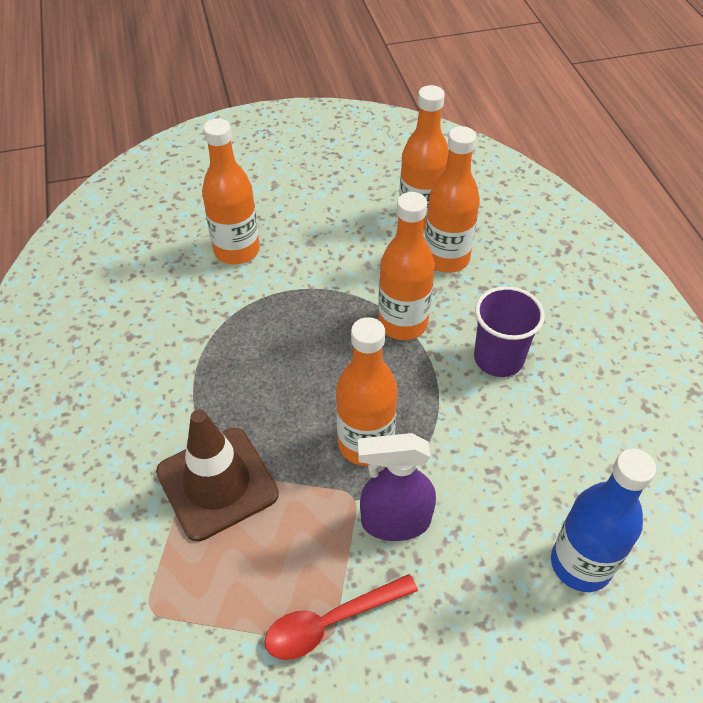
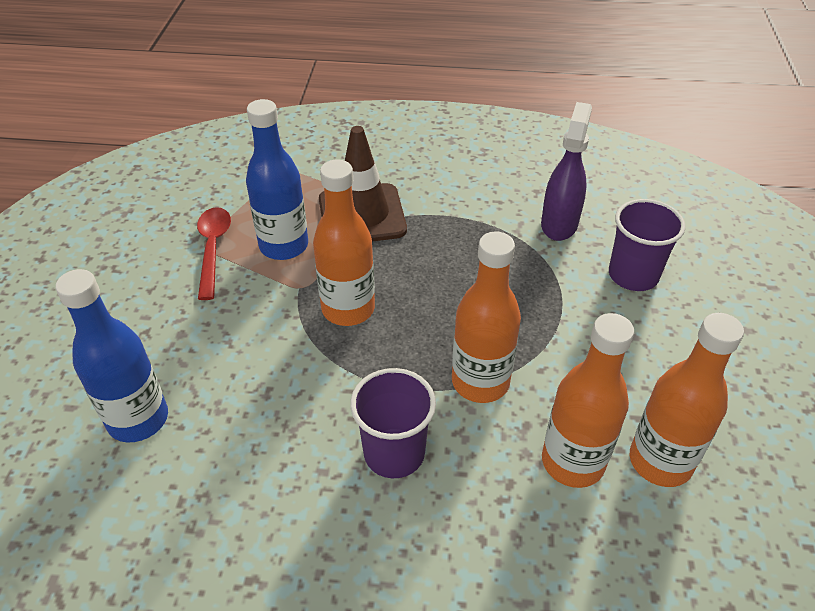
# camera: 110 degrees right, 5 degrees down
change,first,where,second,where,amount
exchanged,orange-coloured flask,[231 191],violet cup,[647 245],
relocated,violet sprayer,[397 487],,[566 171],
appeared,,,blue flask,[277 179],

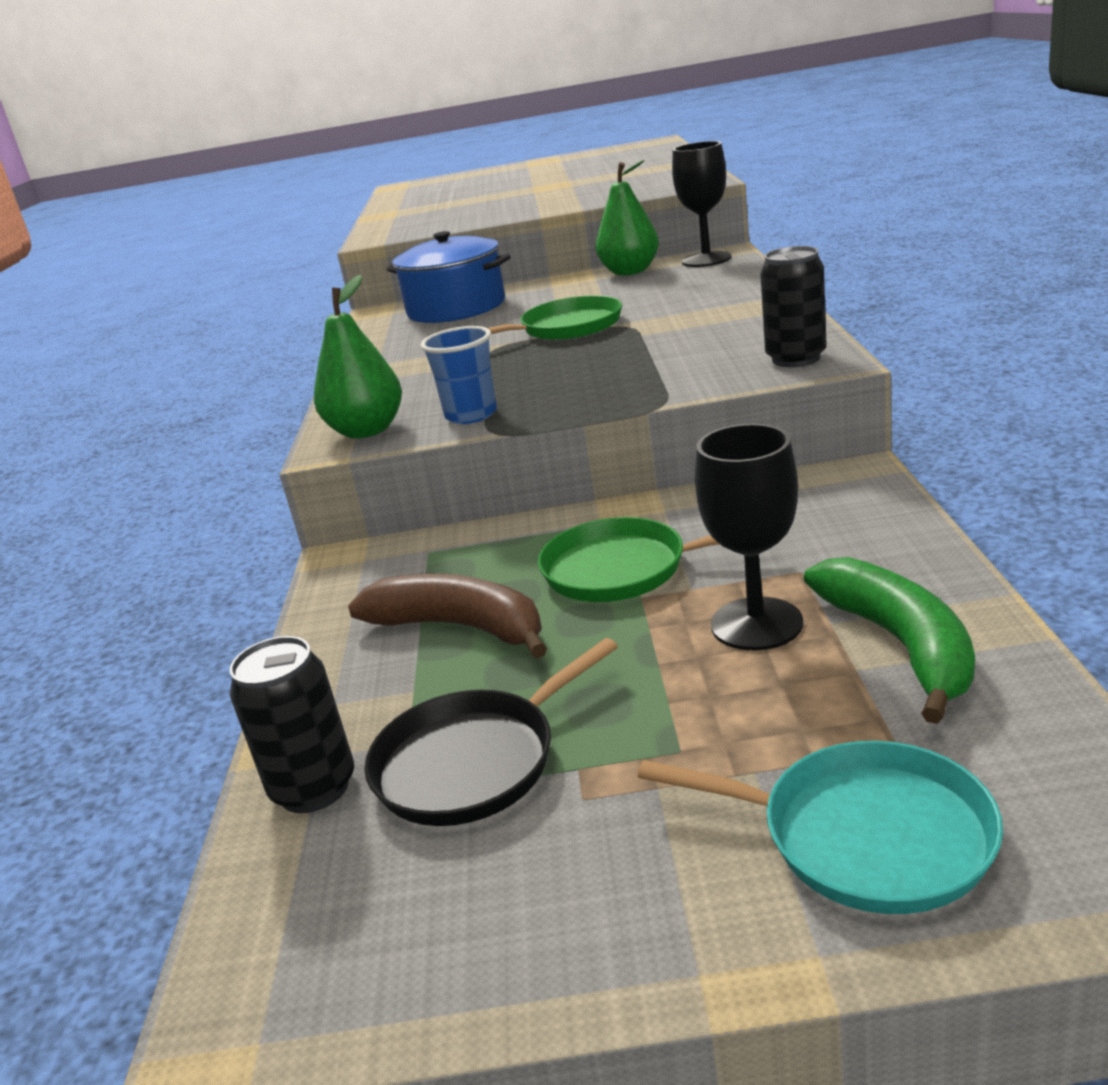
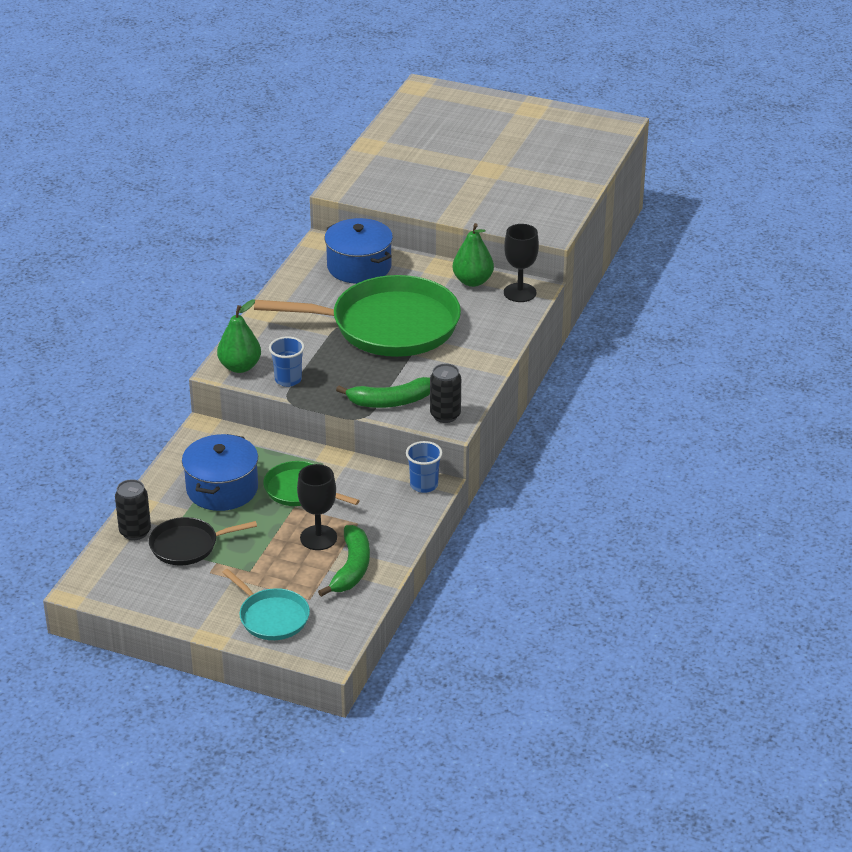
# camera: 20 degrees right, 10 degrees up
change,first,where,second,where,amount
exchanged,russet banana fruit,[447 615],blue stockpot,[220 472],
size,leaf-green pan,[555 317],,[357 316],x2.09
appeared,,,leaf-green banana fruit,[383 392],
appeared,,,blue cup,[424 467],

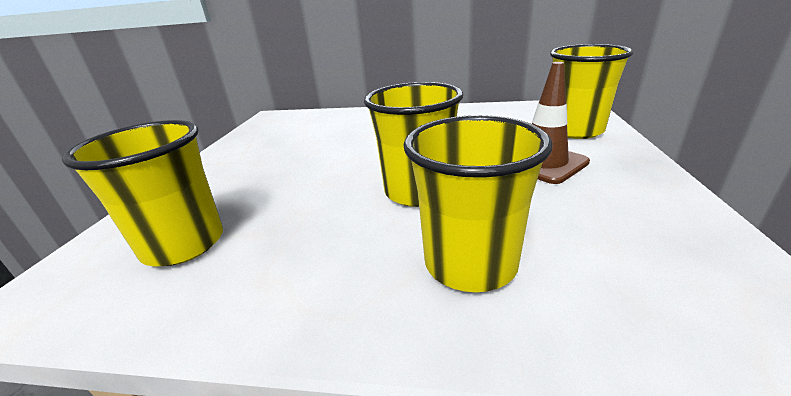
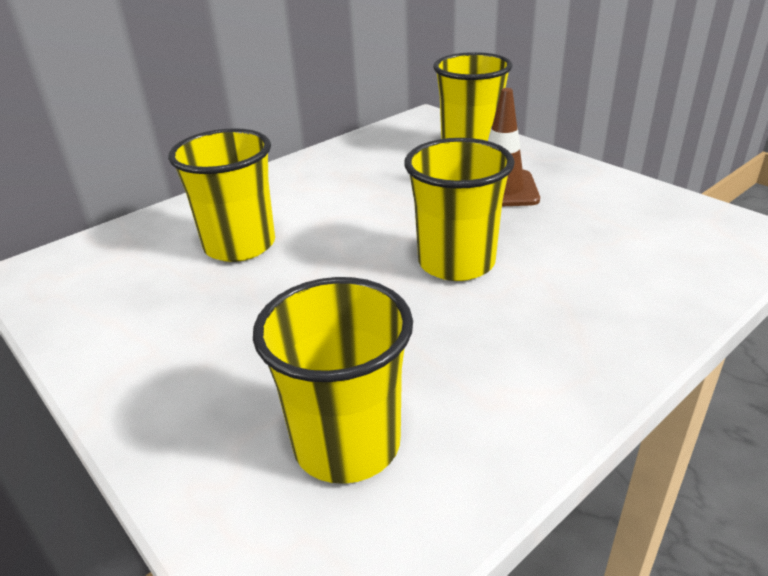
# camera: 50 degrees left, 5 degrees up
change,first,where,second,where,amount
relocated,golden cup,[478 203],,[221 195],

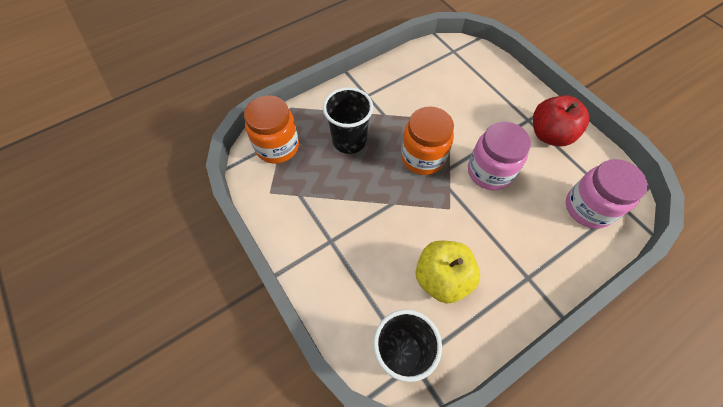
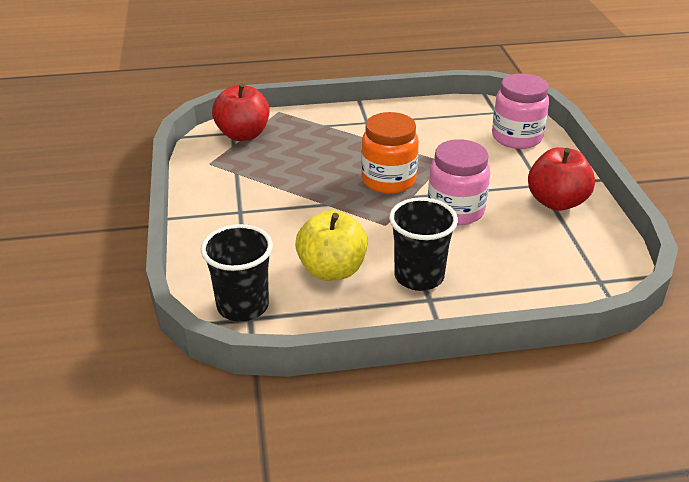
# camera: 25 degrees right, 25 degrees down
change,first,where,second,where,amount
exchanged,orange-coloured preserve jar,[271 129],crimson apple,[240 112],
relocated,black cup,[348 120],,[423 244],
relocated,pink preserve jar,[607 194],,[520 111],

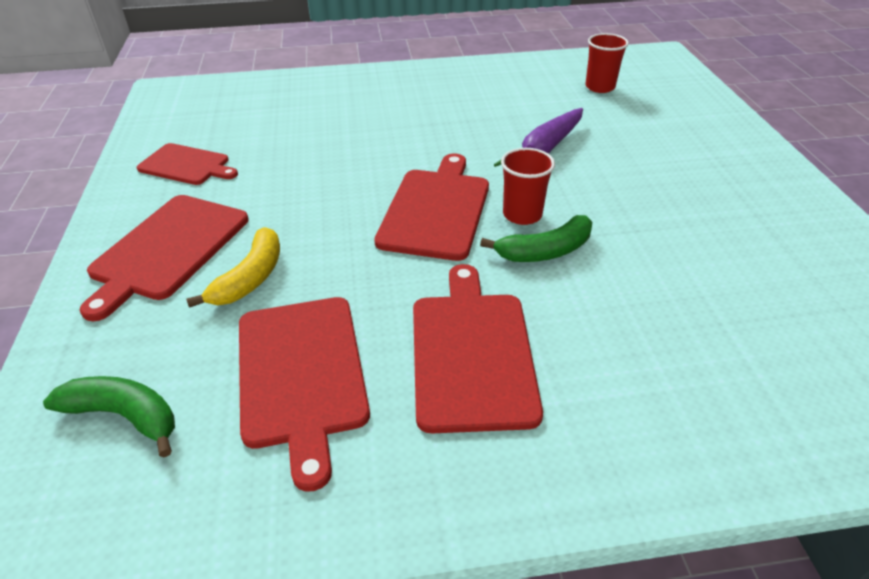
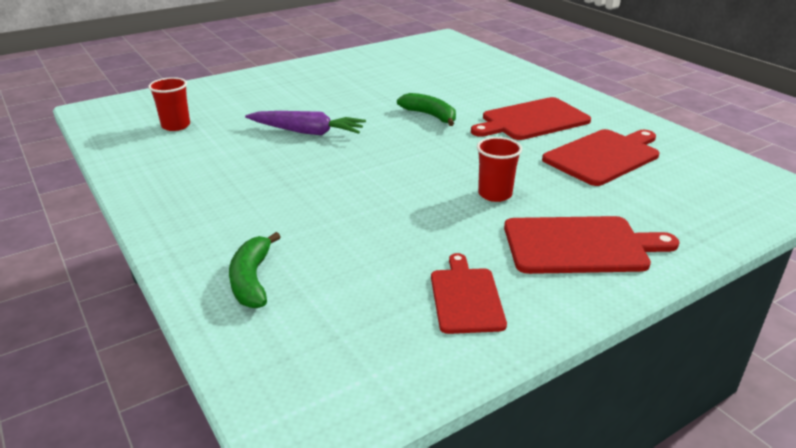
# camera: 115 degrees left, 10 degrees down
change,first,where,second,where,amount
relocated,leaf-green banana fruit,[109 416],,[254 270],
missing,golden banana fruit,[233 267],,,
missing,crimson chopping board,[431 207],,,
relocated,crimson cup,[528 186],,[499 169],

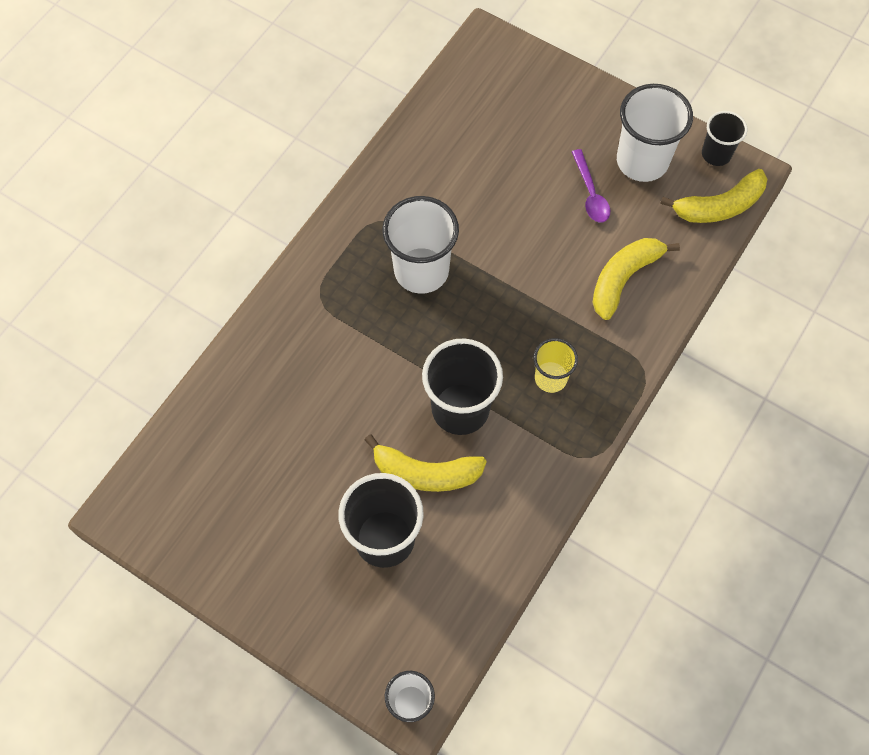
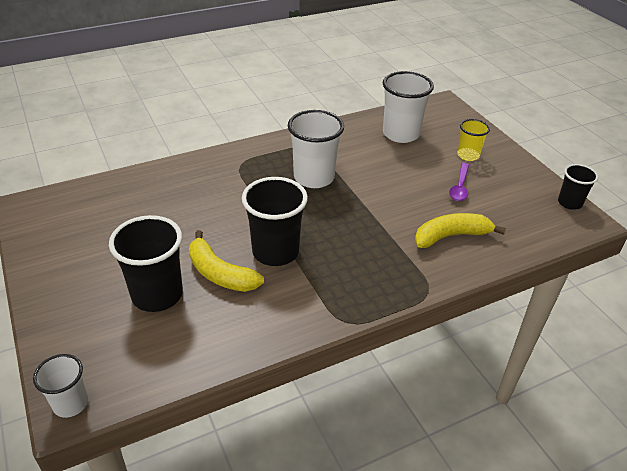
# camera: 30 degrees right, 25 degrees down
change,first,where,second,where,amount
relocated,golden cup,[556 365],,[473 140],
relocated,snow-white cup,[655 133],,[408 107],
missing,golden banana fruit,[713 196],,,

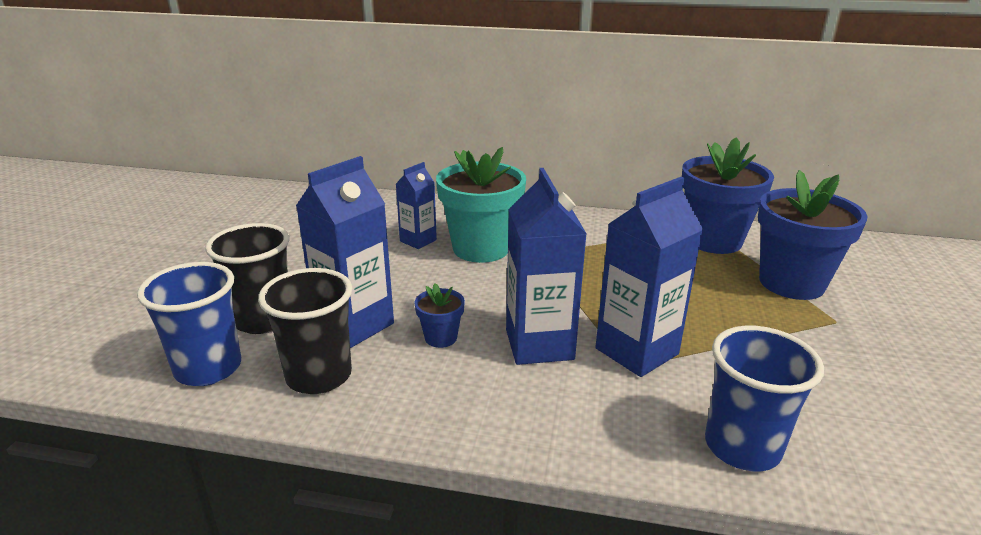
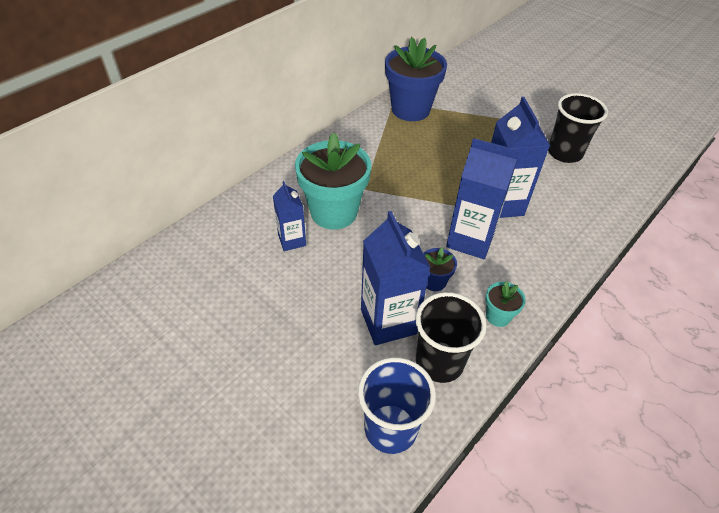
# camera: 60 degrees left, 20 degrees up
change,first,where,second,where,amount
relocated,black cup,[247 278],,[578 128],
missing,blue cup,[764 398],,,
missing,blue plant pot,[813 235],,,
appeared,,,teal plant pot,[505 304],

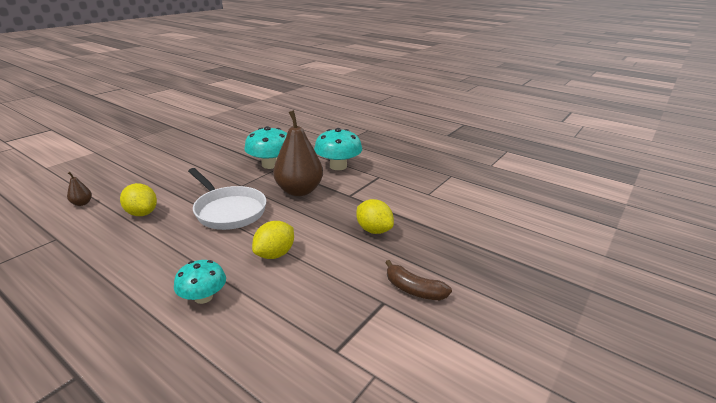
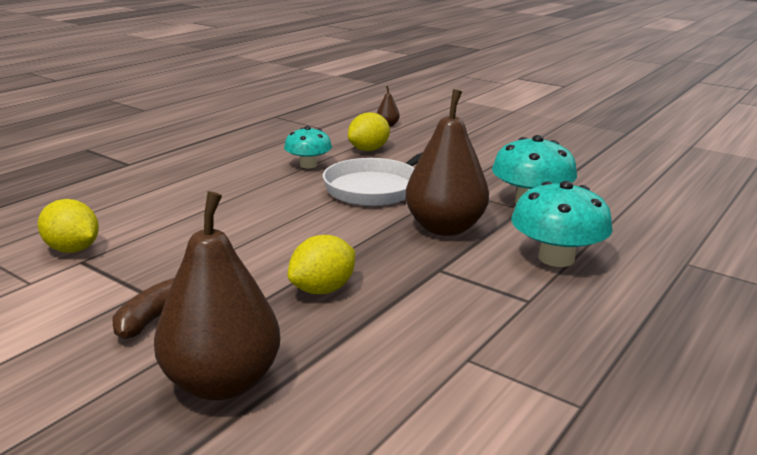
# camera: 90 degrees right, 5 degrees down
change,first,where,second,where,amount
relocated,teal fungus,[200 282],,[308 147],
relocated,golden toy lemon,[273 240],,[68 226],
appeared,,,russet pear fruit,[217 295],

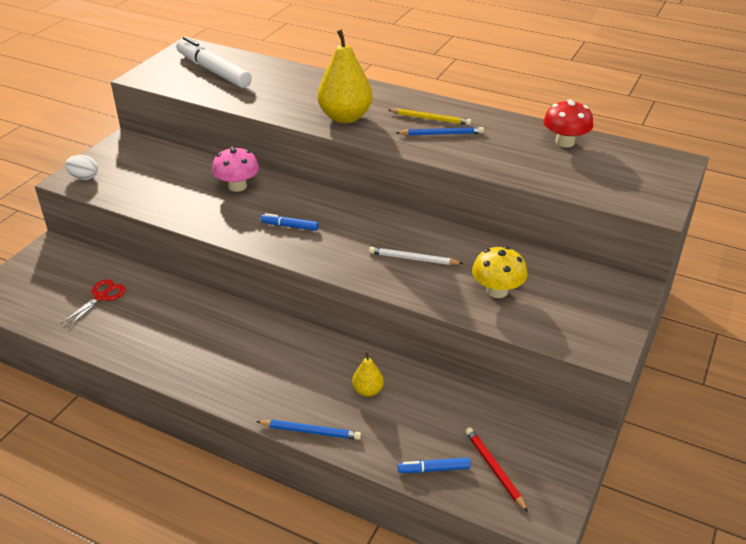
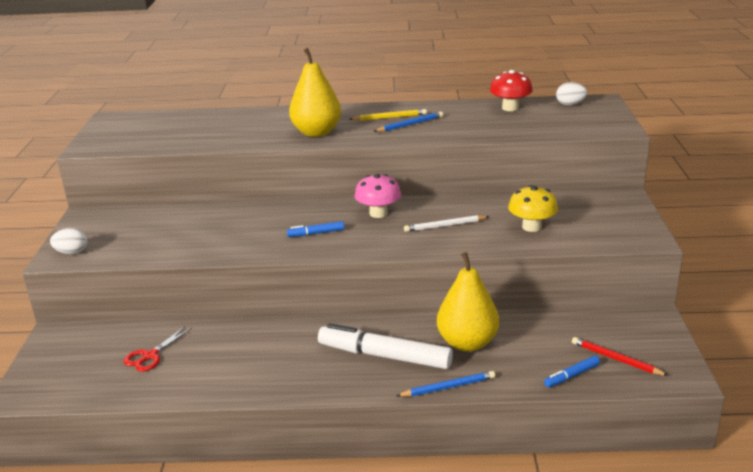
# camera: 25 degrees left, 10 degrees down
change,first,where,second,where,amount
spun,crimson shears,[93 303],,[158 349],150 degrees counterclockwise
relocated,snow-white marker pen,[214 62],,[385 346],
relocated,pink fungus,[235 169],,[377 196],
size,golden pear fruit,[368 374],,[468 302],x2.06
appeared,,,snow-white toy egg,[571 93],

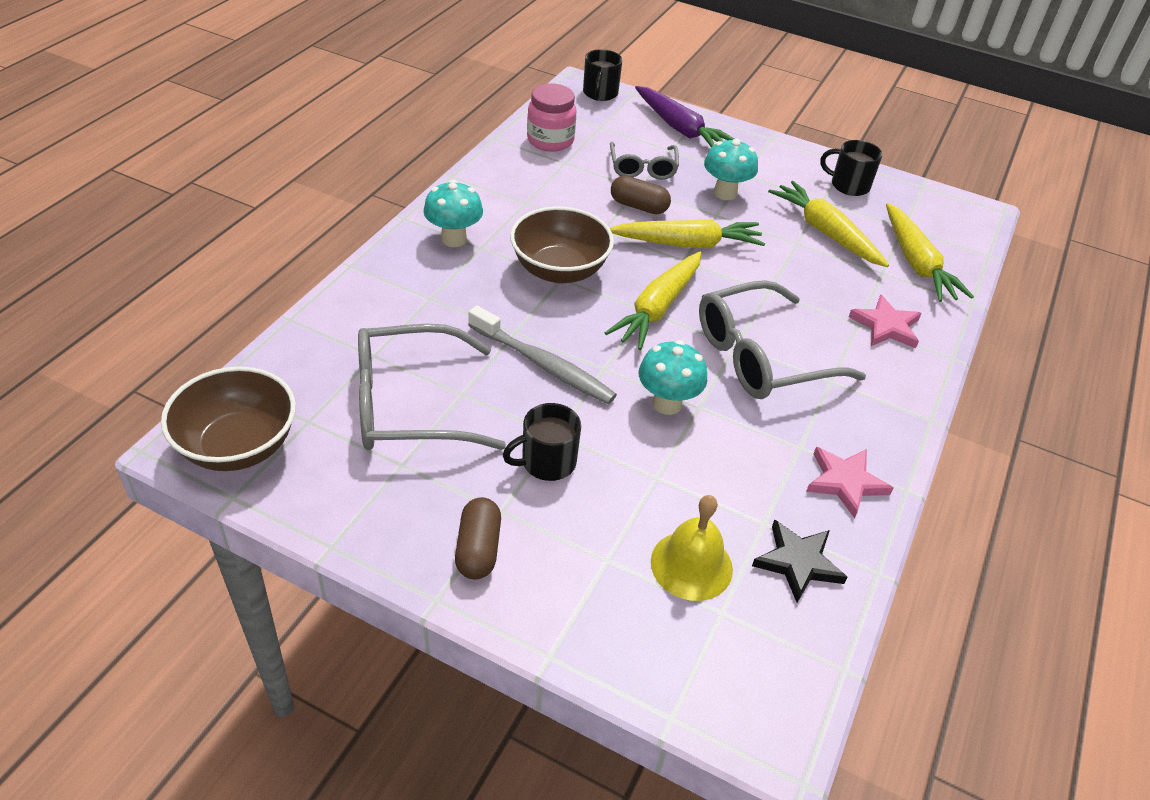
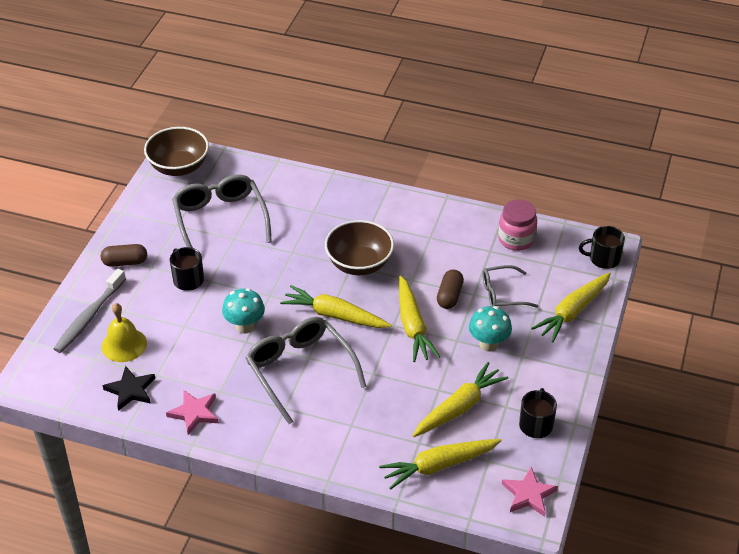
# camera: 85 degrees right, 0 degrees up
change,first,where,second,where,amount
missing,teal fungus,[453 213],,,
relocated,grey dental brush,[542 354],,[89 311],
colour,violet root vegetable,[684 116],golden root vegetable,[571 307],
relocated,pink star,[885 321],,[530 492],

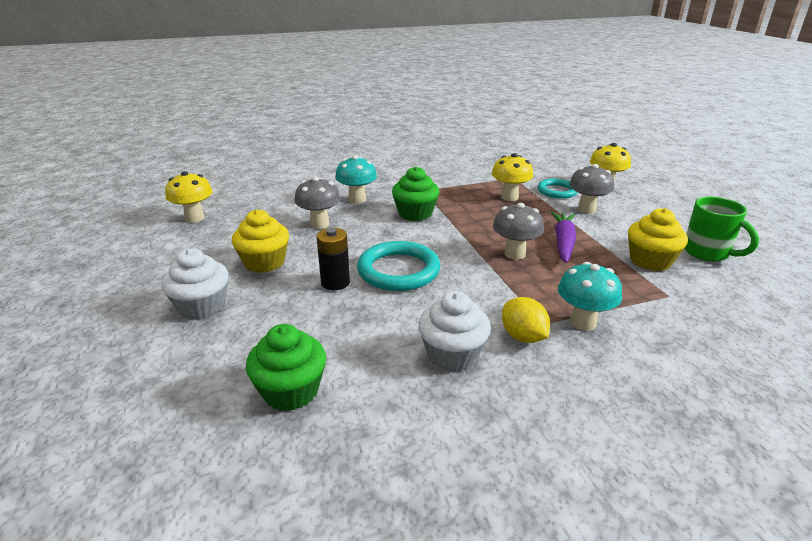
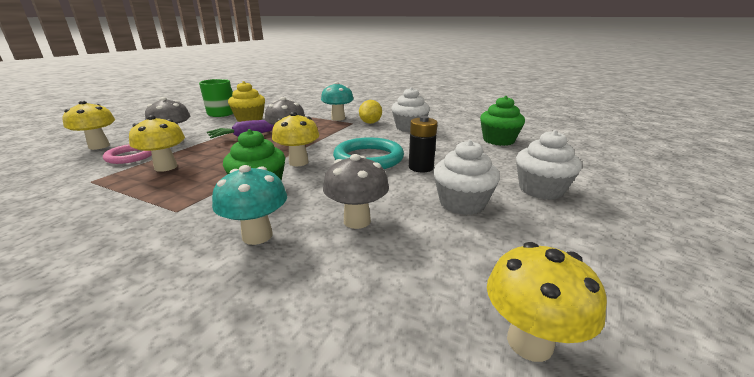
# camera: 135 degrees left, 5 degrees down
change,first,where,second,where,amount
colour,golden cupcake,[260 241],snow-white cupcake,[466 177],
colour,teal torus,[558 189],pink torus,[127 154],
appeared,,,golden fungus,[295 139],

